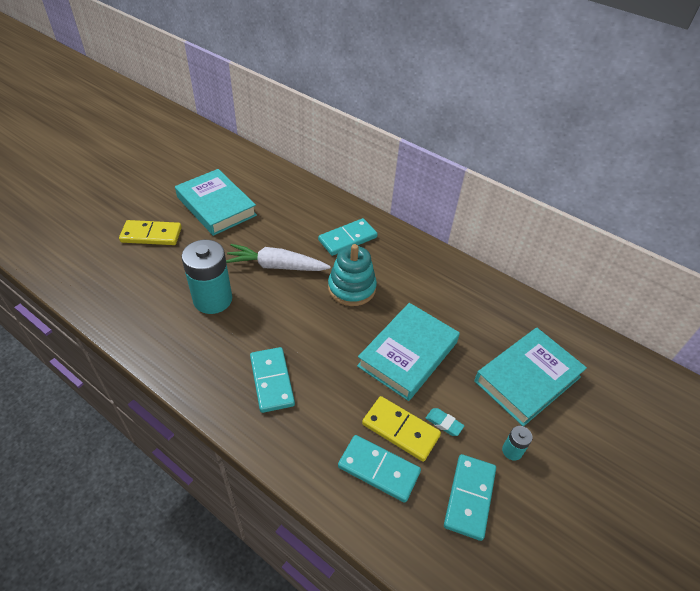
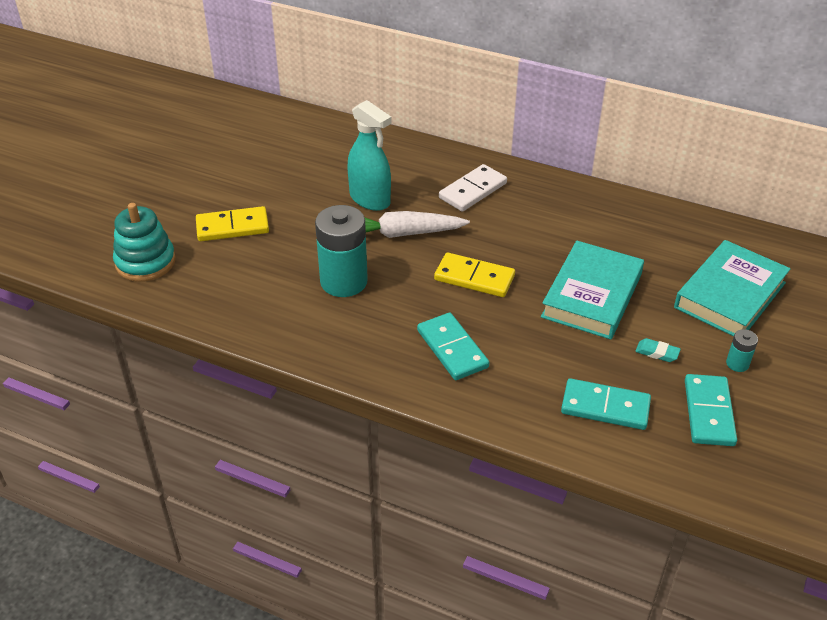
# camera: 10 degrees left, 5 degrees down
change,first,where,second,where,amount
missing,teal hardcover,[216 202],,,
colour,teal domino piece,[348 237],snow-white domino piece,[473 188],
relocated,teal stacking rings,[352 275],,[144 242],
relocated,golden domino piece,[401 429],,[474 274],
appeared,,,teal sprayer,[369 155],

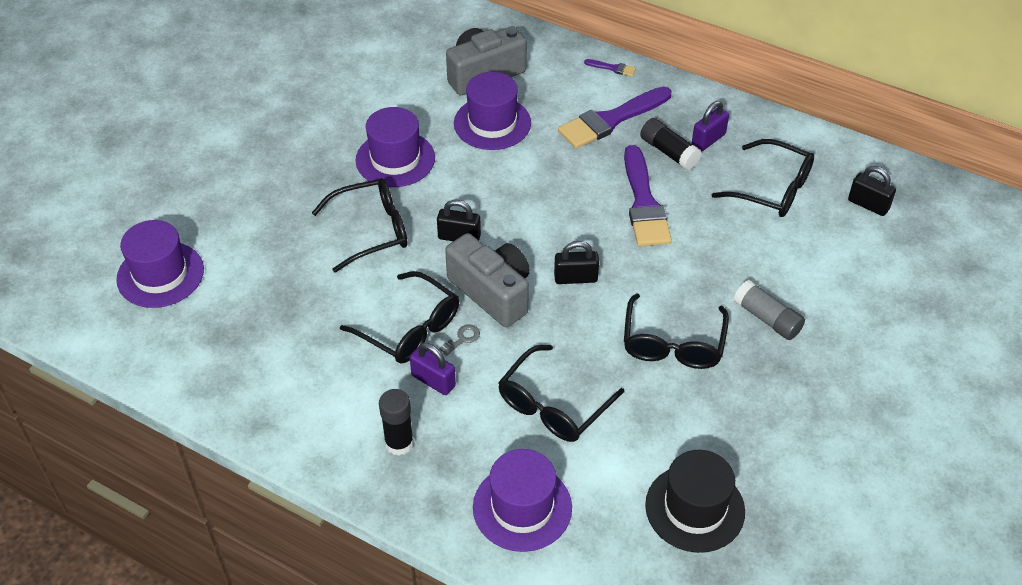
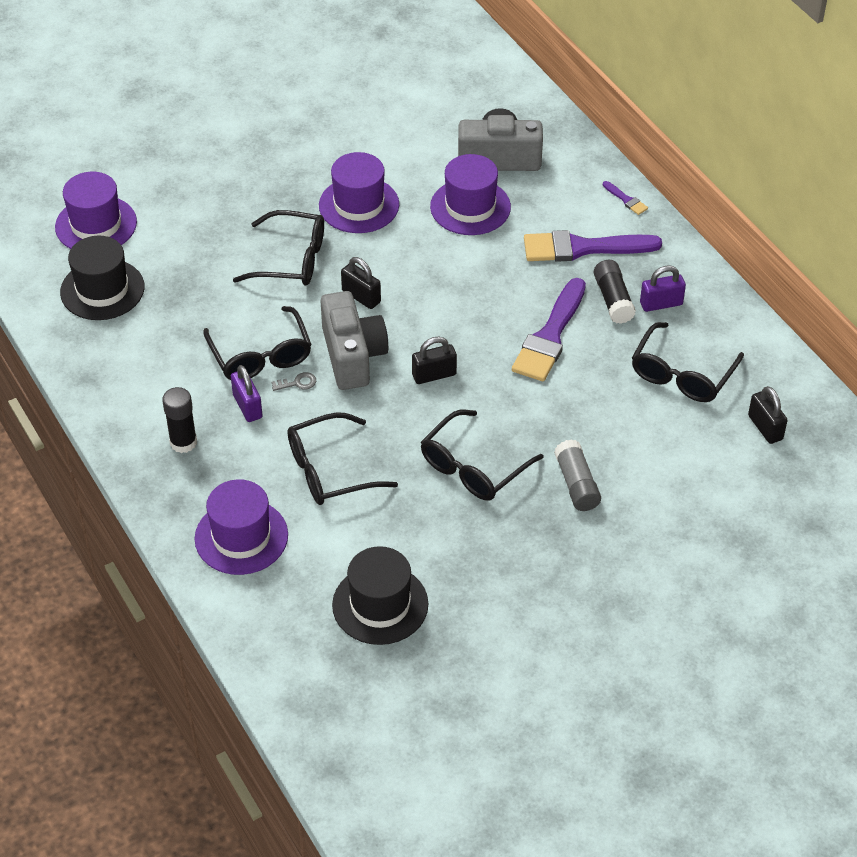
# camera: 30 degrees right, 0 degrees up
change,first,where,second,where,amount
spun,black padlock,[576 262],,[434 360],45 degrees counterclockwise
spun,black eyeglasses,[763 178],,[688 362],60 degrees clockwise
appeared,,,black tall hat,[102 278],

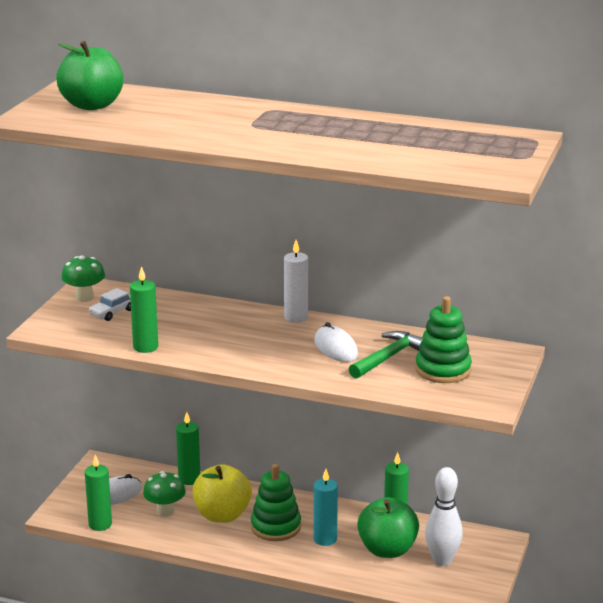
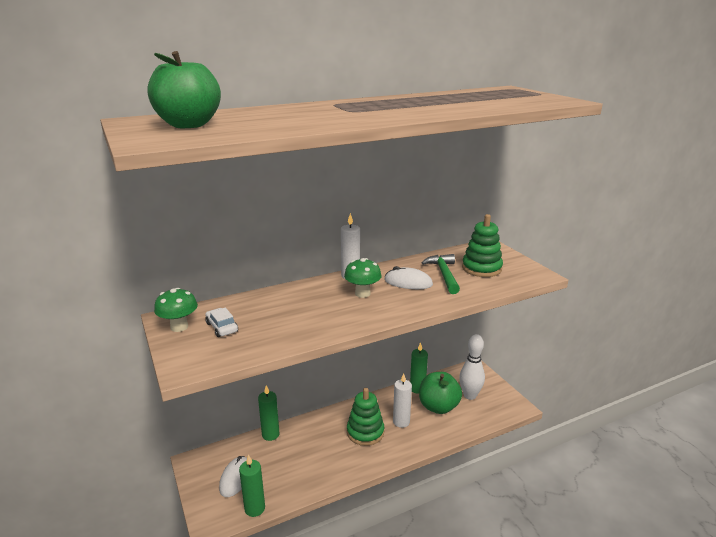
# camera: 45 degrees left, 0 degrees up
change,first,where,second,where,amount
spun,snow-white toy car,[110 304],,[221 322],150 degrees clockwise
missing,leaf-green pillar candle,[144 309],,,
relocated,leaf-green fungus,[164 494],,[363 278],
missing,golden apple,[222 493],,,
colour,teal pillar candle,[326 507],snow-white pillar candle,[402 400],

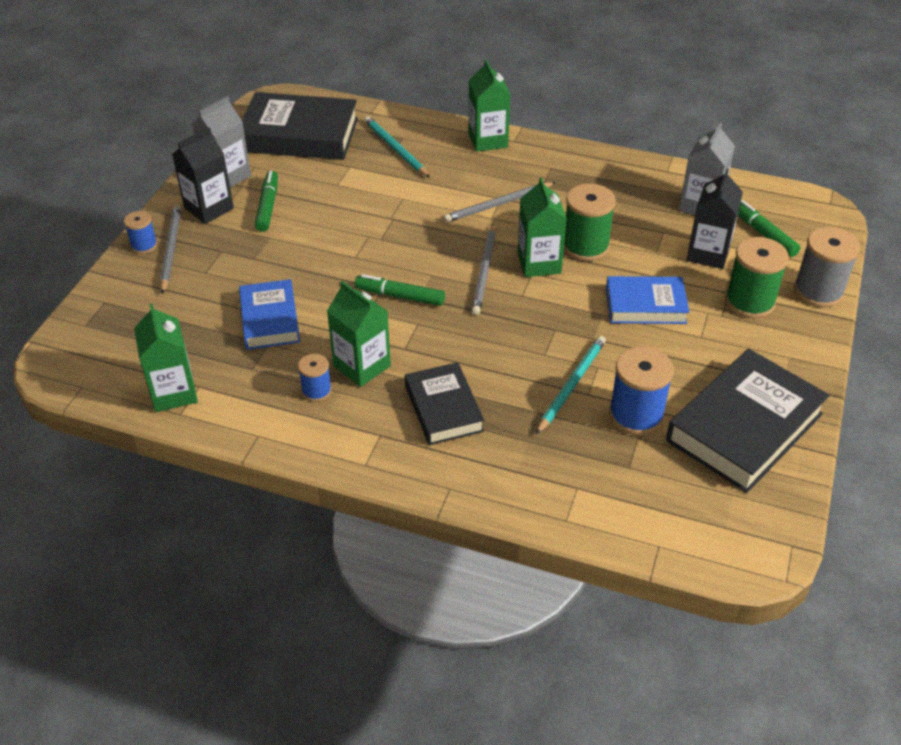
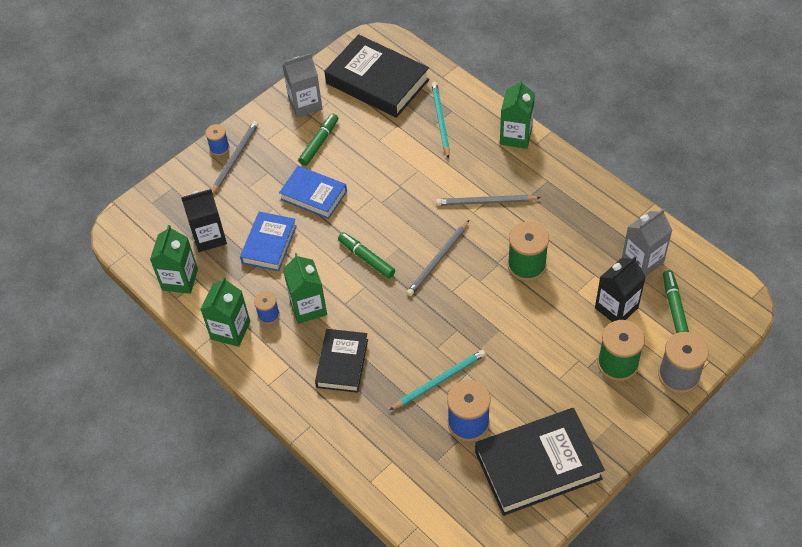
# camera: 30 degrees right, 10 degrees up
change,first,where,second,where,amount
relocated,black milk carton,[203 176],,[204 220],
relocated,leaf-green milk carton,[542 227],,[225 312],
relocated,blue hardcover,[647 300],,[313 192],

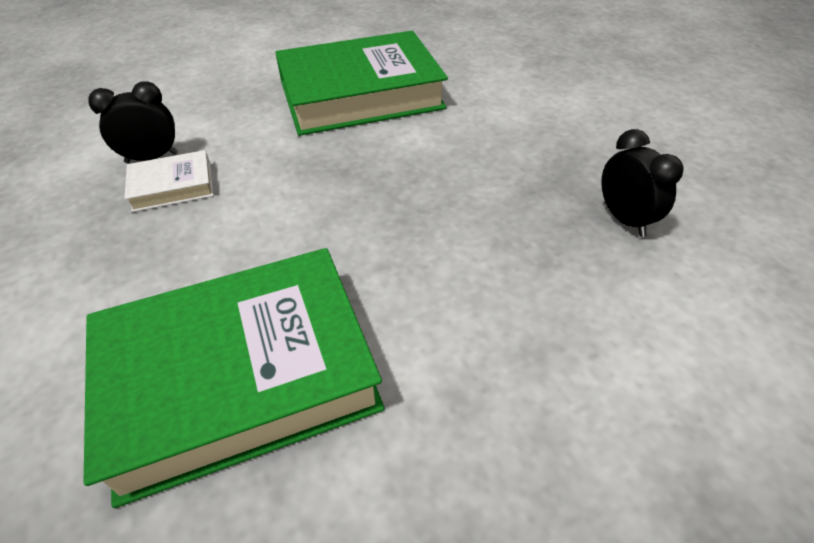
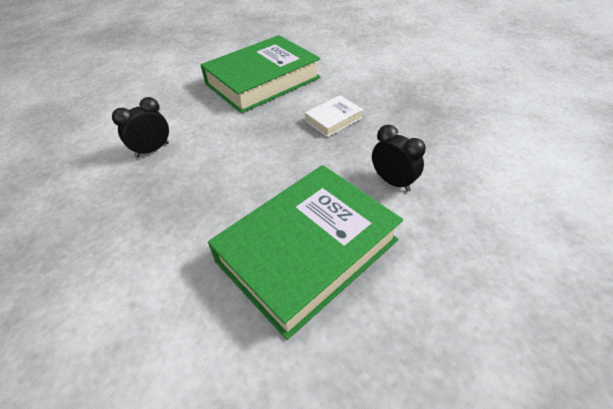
# camera: 20 degrees left, 0 degrees up
change,first,where,second,where,amount
relocated,snow-white hardcover,[169 181],,[334 116],
relocated,black alarm clock,[642 183],,[399 158],

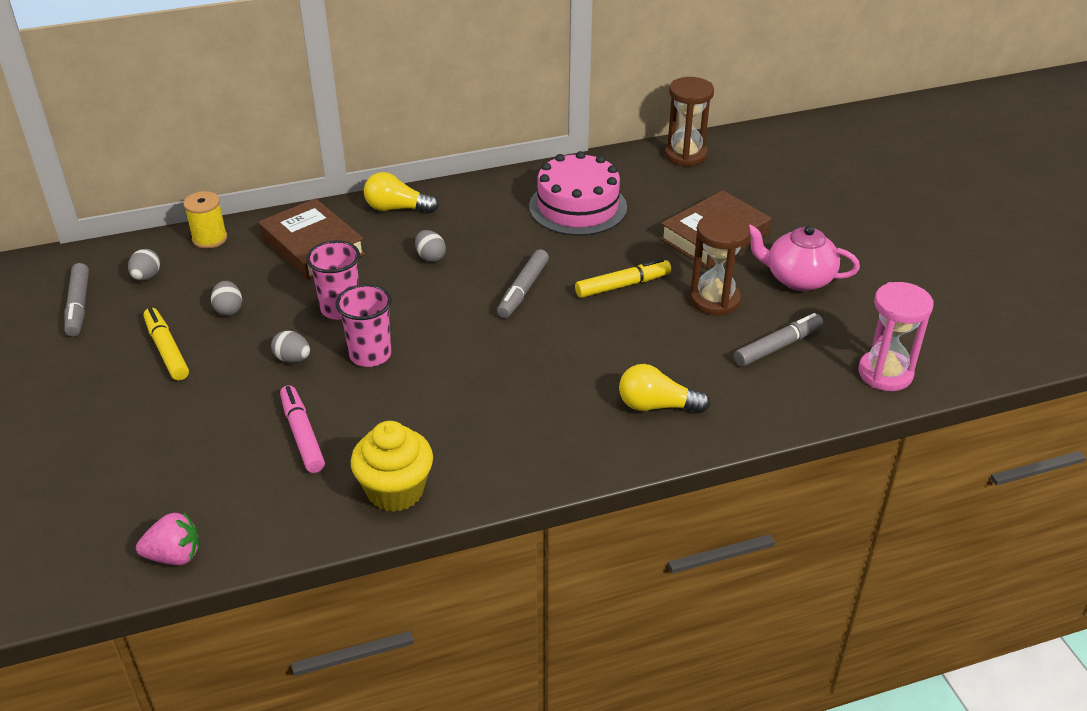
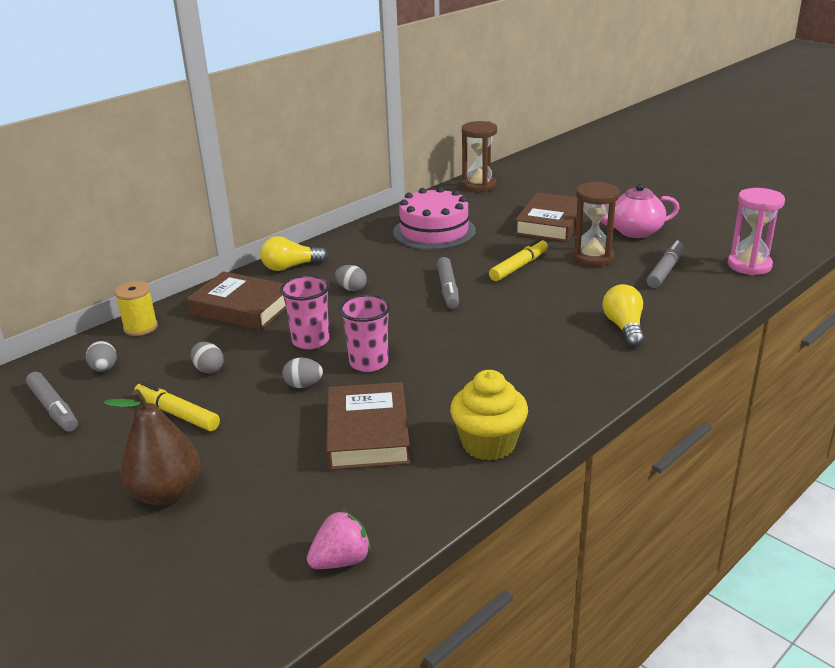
# camera: 25 degrees left, 10 degrees down
change,first,where,second,where,amount
exchanged,pink marker pen,[302 429],russet hardcover,[368 426],
spun,golden lightbulb,[664 388],,[623 315],105 degrees clockwise
appeared,,,russet pear fruit,[152 447],

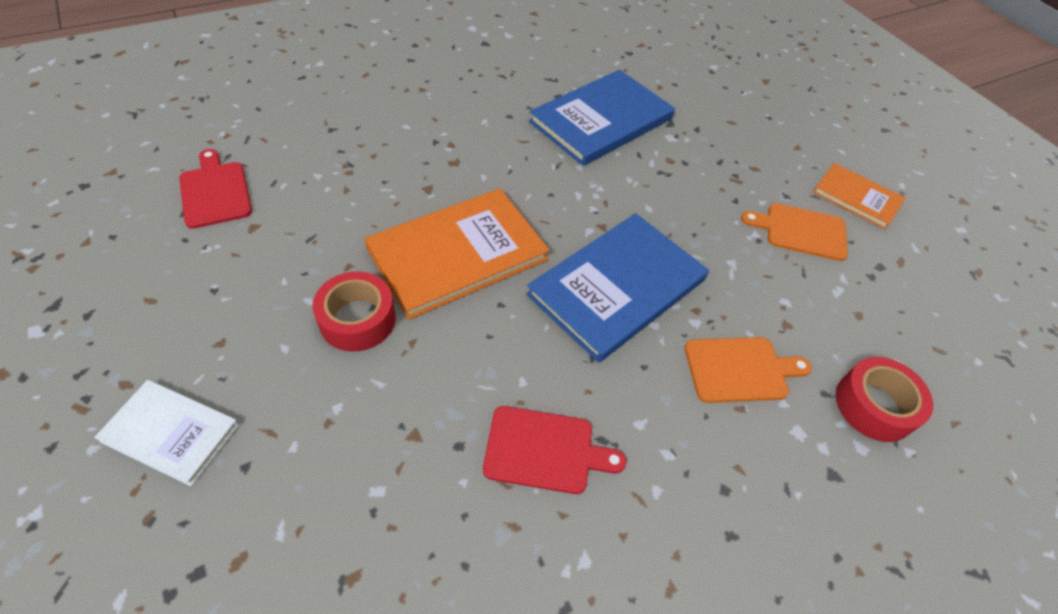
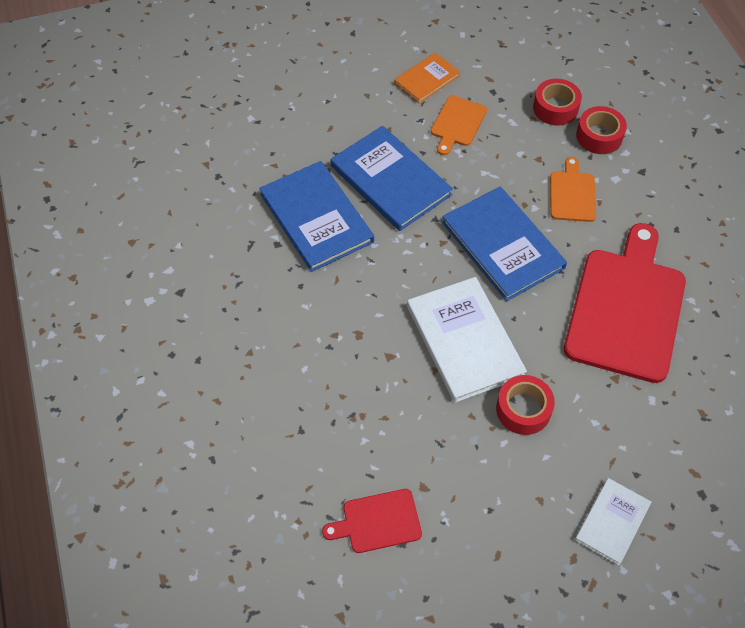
# camera: 75 degrees left, 5 degrees up
change,first,where,second,where,amount
colour,orange-coloured hardcover,[457 254],snow-white hardcover,[467 340],
size,crimson chopping board,[554 450],,[625 303],x2.11
appeared,,,blue hardcover,[391 178],
appeared,,,crimson roll of tape,[557 102],

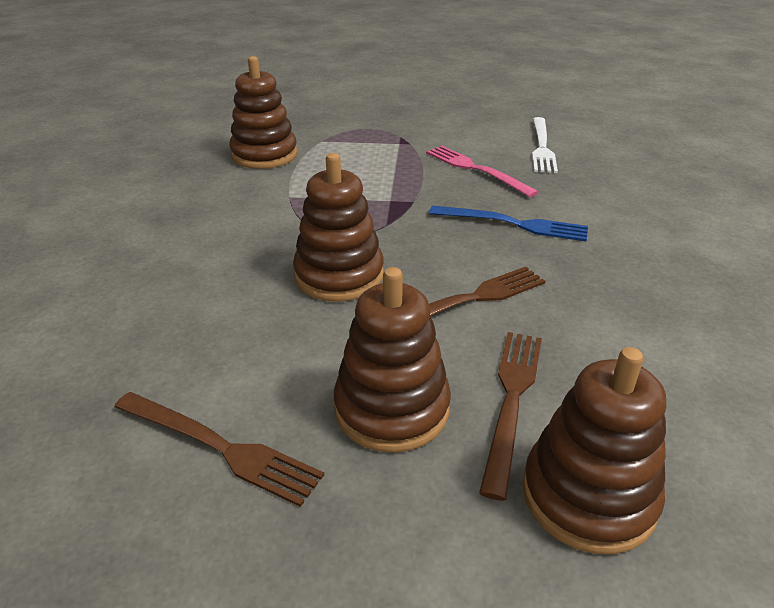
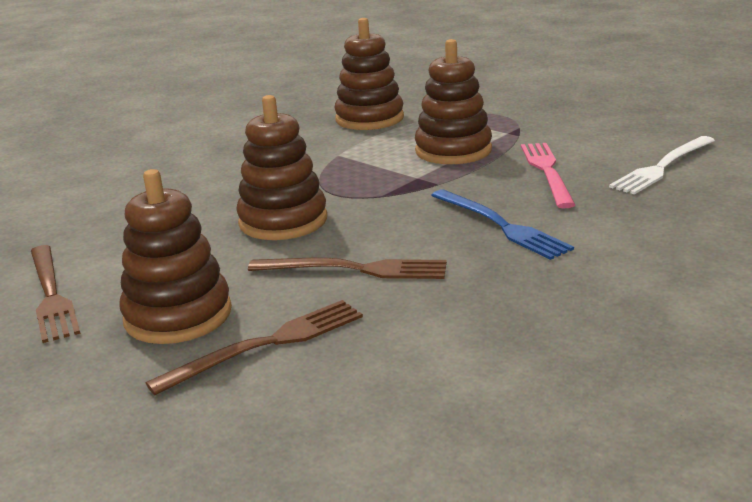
# camera: 40 degrees right, 10 degrees down
change,first,where,second,where,amount
relocated,russet stacking rings,[594 450],,[453 101],

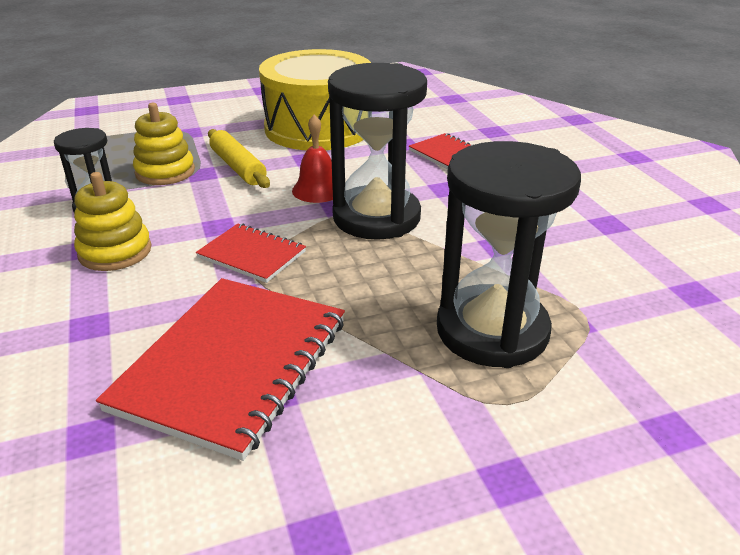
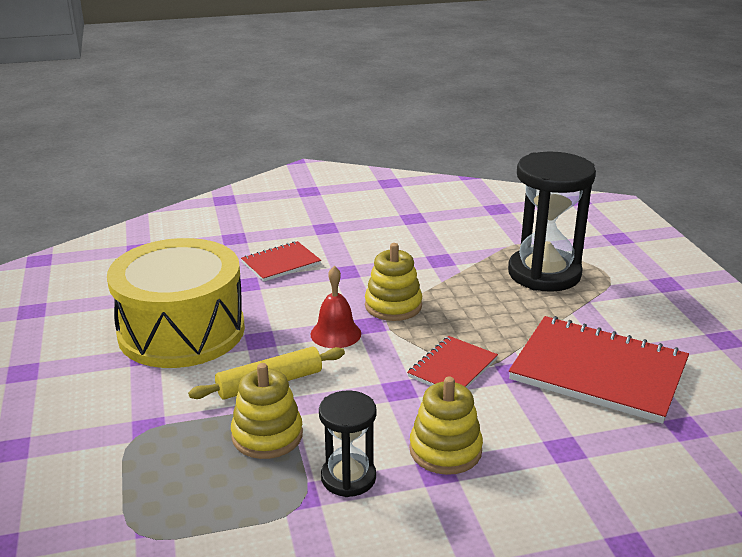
# camera: 85 degrees left, 5 degrees down
change,first,where,second,where,amount
exchanged,black sand timer,[377 151],golden stacking rings,[393 282],

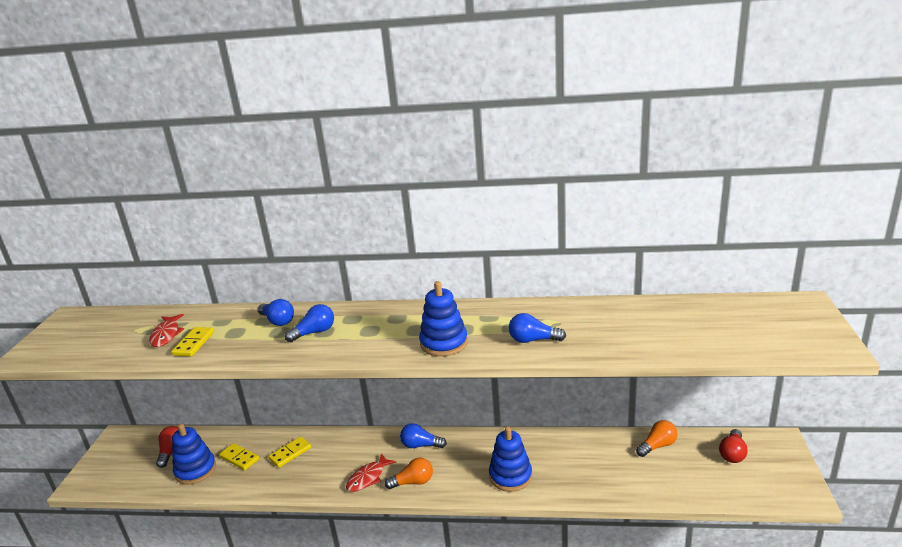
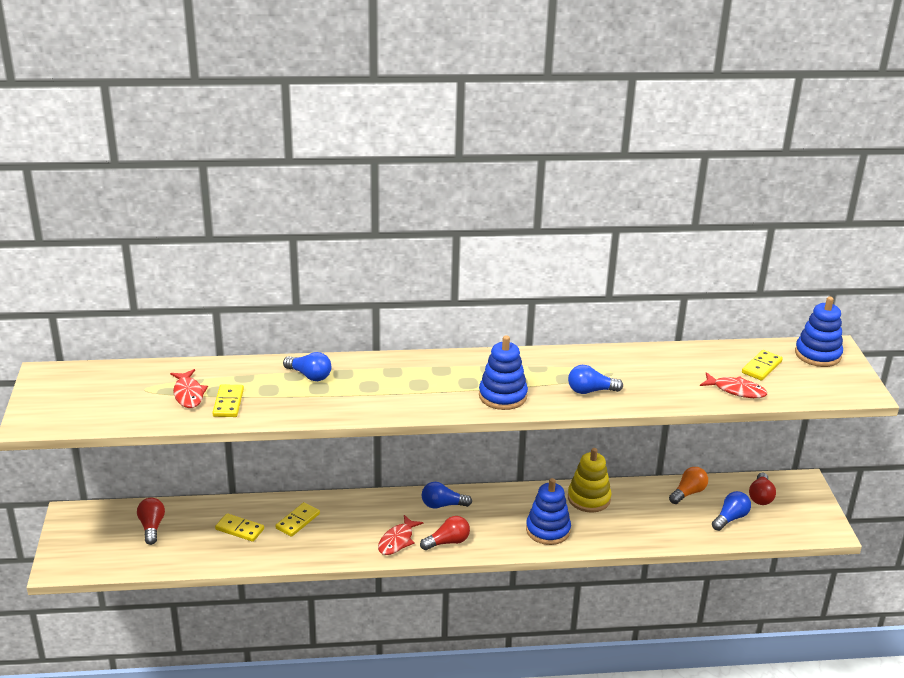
# camera: 15 degrees left, 5 degrees up
change,first,where,second,where,amount
relocated,blue stacking rings,[194 454],,[819 332],
relocated,blue lightbulb,[309 323],,[731 511],
colour,orange-coloured lightbulb,[408 473],crimson lightbulb,[445 533],
appeared,,,golden stacking rings,[590 480],
appeared,,,crimson toy fish,[733 385],
appeared,,,golden domino piece,[762 365],

